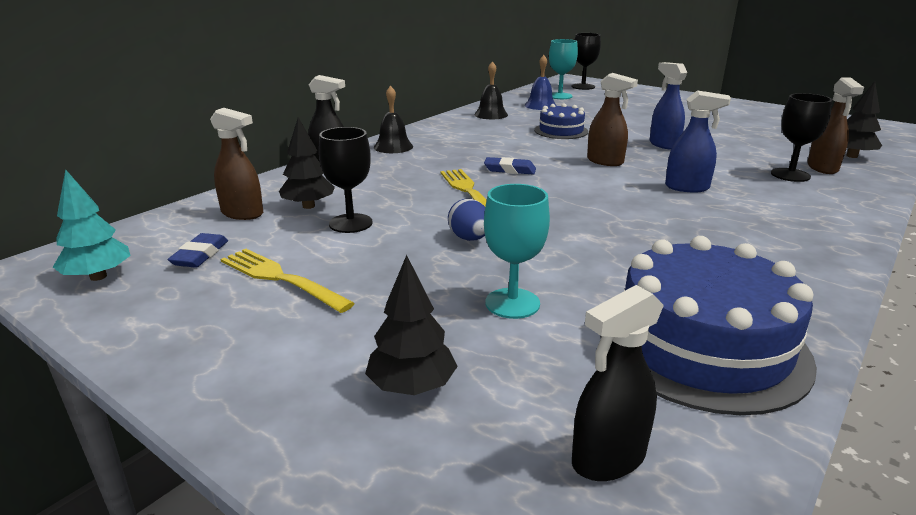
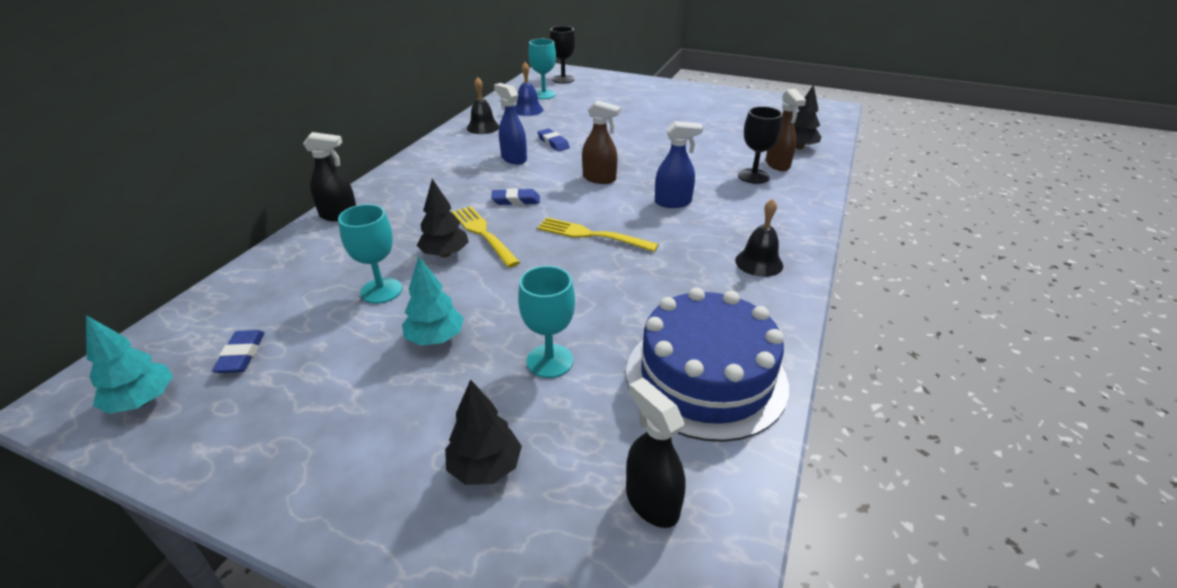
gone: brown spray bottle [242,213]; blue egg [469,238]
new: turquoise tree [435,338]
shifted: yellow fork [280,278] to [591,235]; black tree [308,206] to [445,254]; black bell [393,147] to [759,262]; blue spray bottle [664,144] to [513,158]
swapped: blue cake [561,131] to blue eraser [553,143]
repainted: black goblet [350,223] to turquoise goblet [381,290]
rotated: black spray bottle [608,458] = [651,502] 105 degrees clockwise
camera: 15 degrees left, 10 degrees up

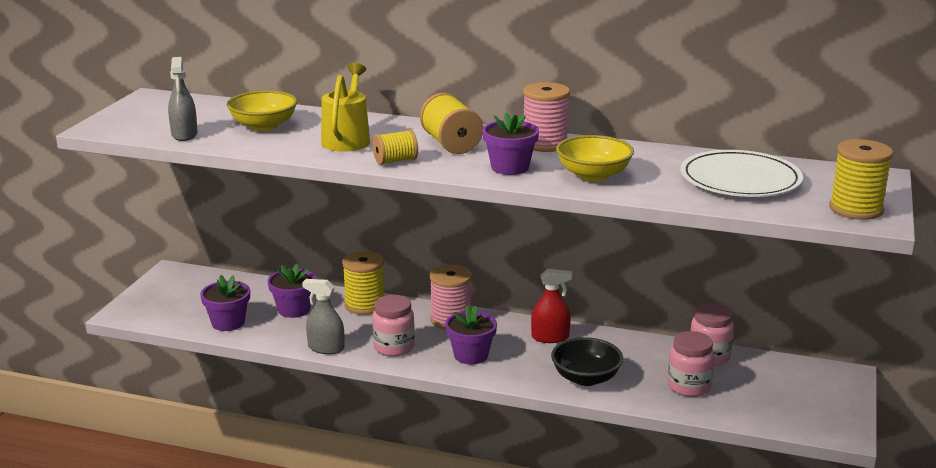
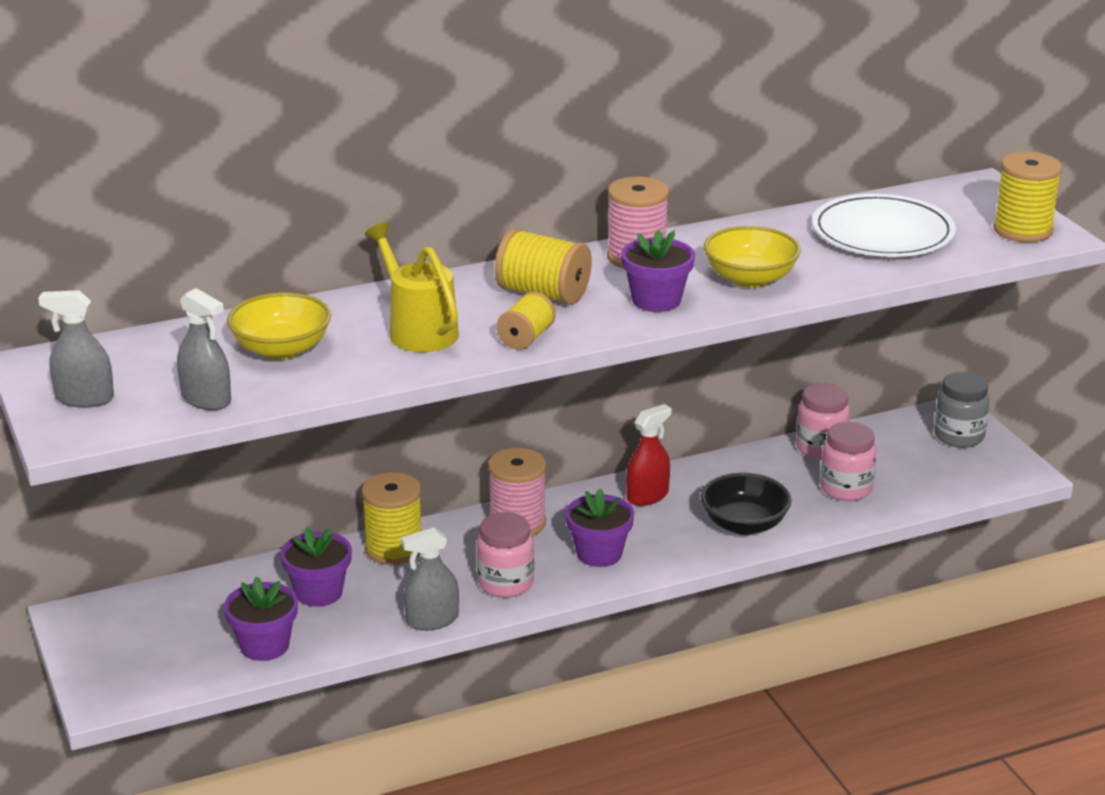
new: grey spray bottle [84,398]; grey jar [959,436]
camera: 40 degrees left, 5 degrees up

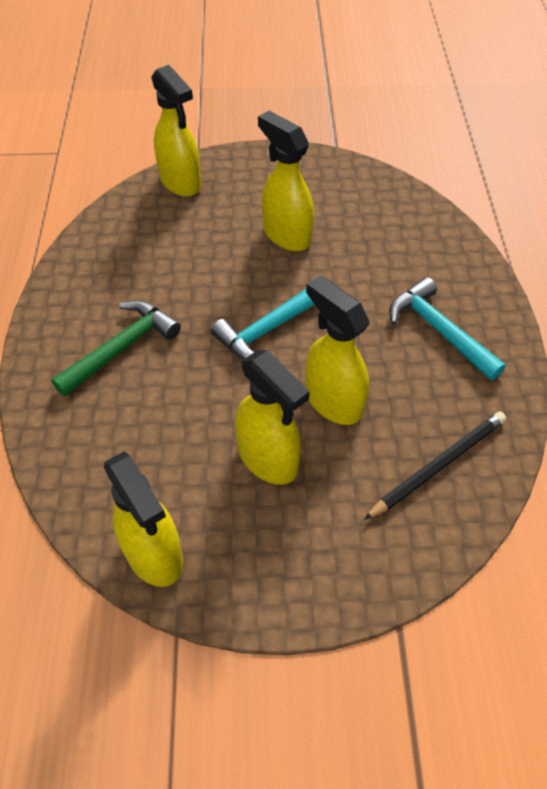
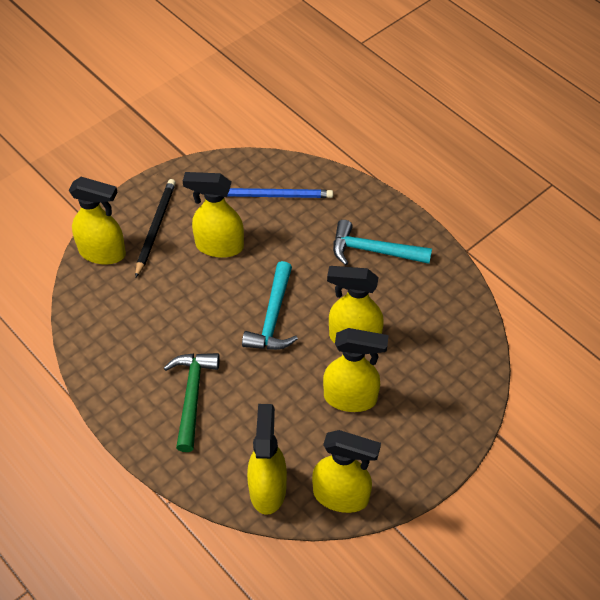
new: blue pencil [274,195]; yellow spray bottle [267,488]
shifted: black pencil [438,465] to [155,228]
camera: 40 degrees left, 0 degrees up

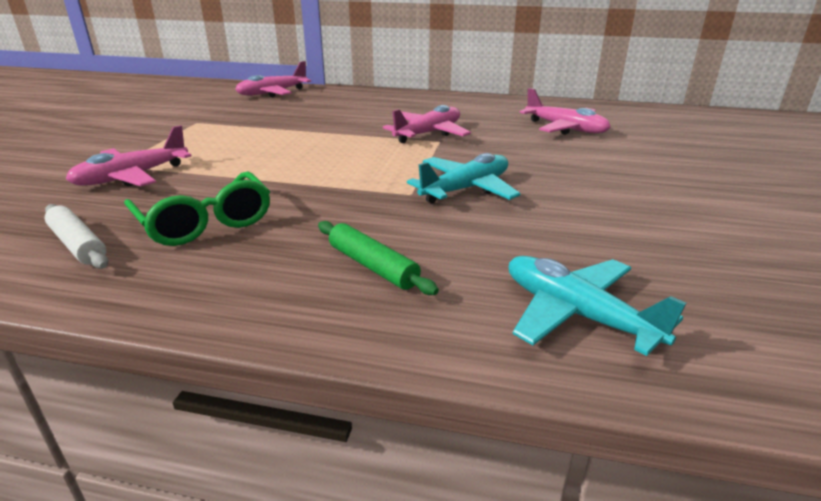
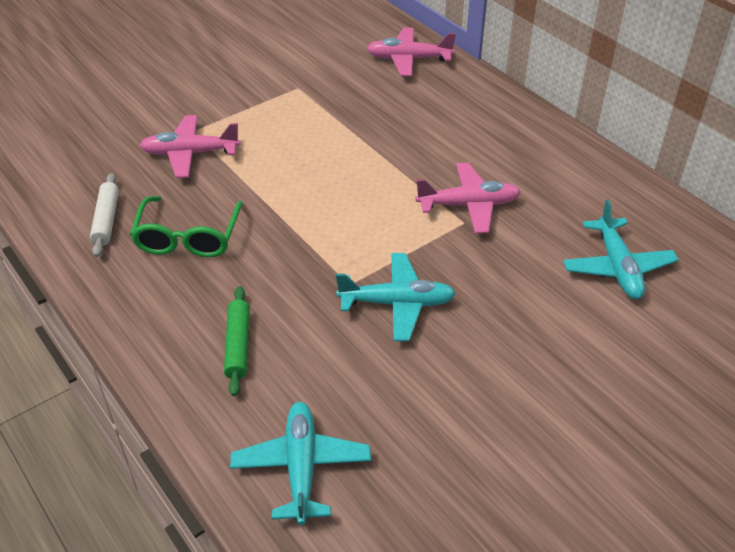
repainted: pink plane [565,128] to turquoise plane [617,267]
camera: 40 degrees right, 15 degrees up

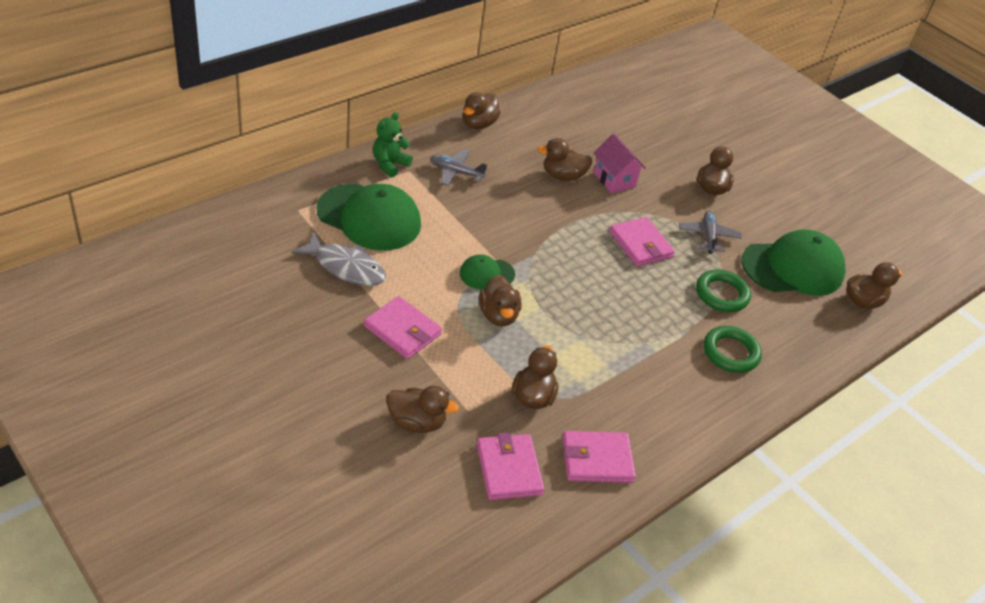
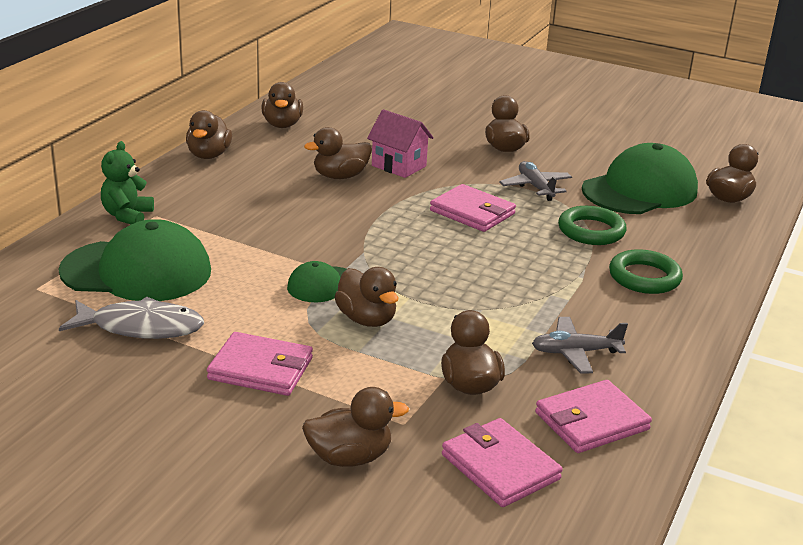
new: brown duck [282,125]
shifted: grey plane [456,172] to [575,352]
camera: 20 degrees left, 15 degrees down

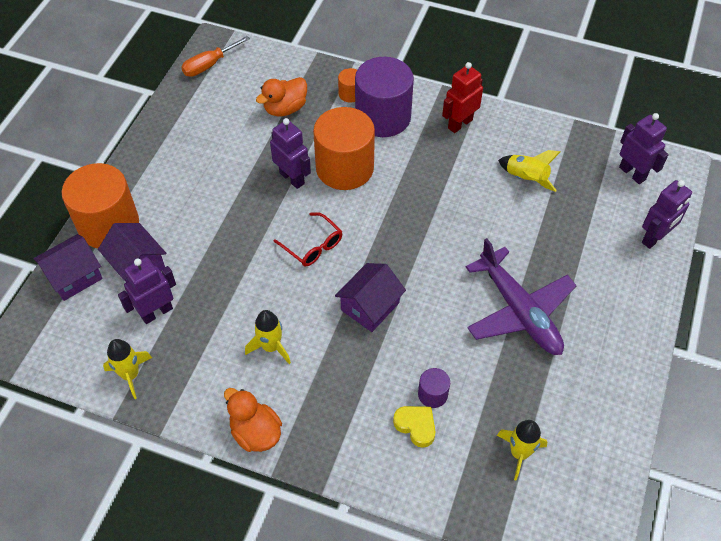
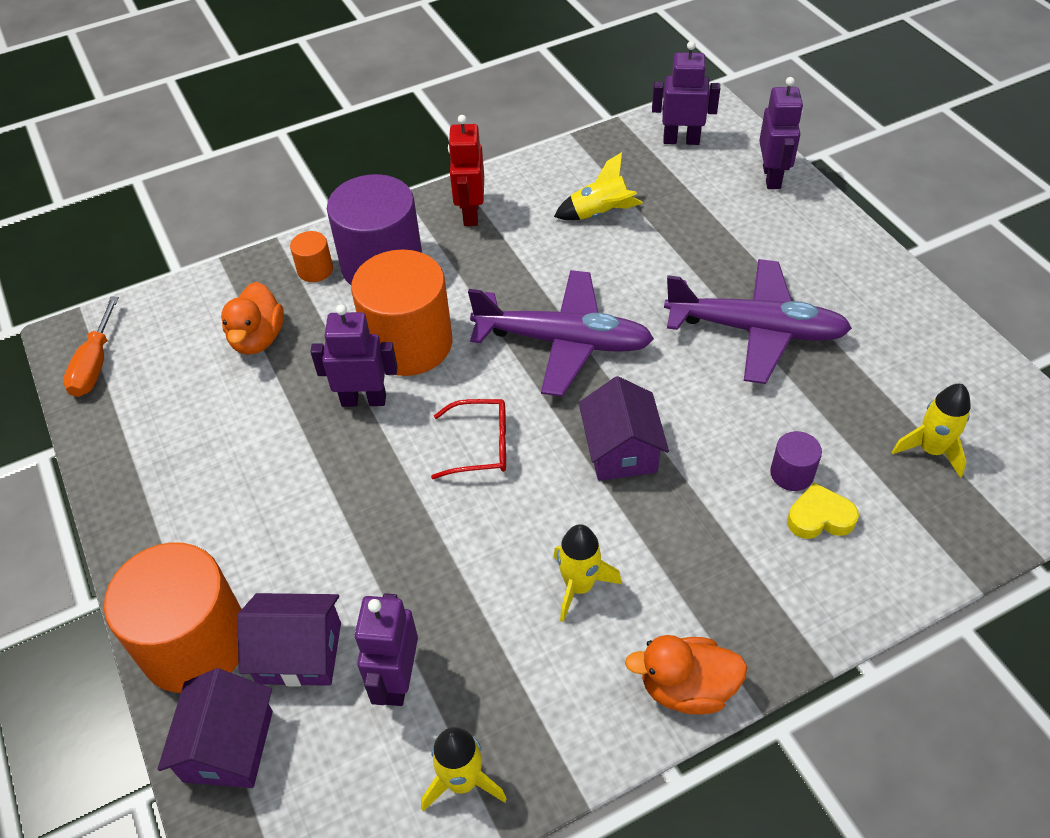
new: purple plane [563,342]
camera: 45 degrees left, 5 degrees down

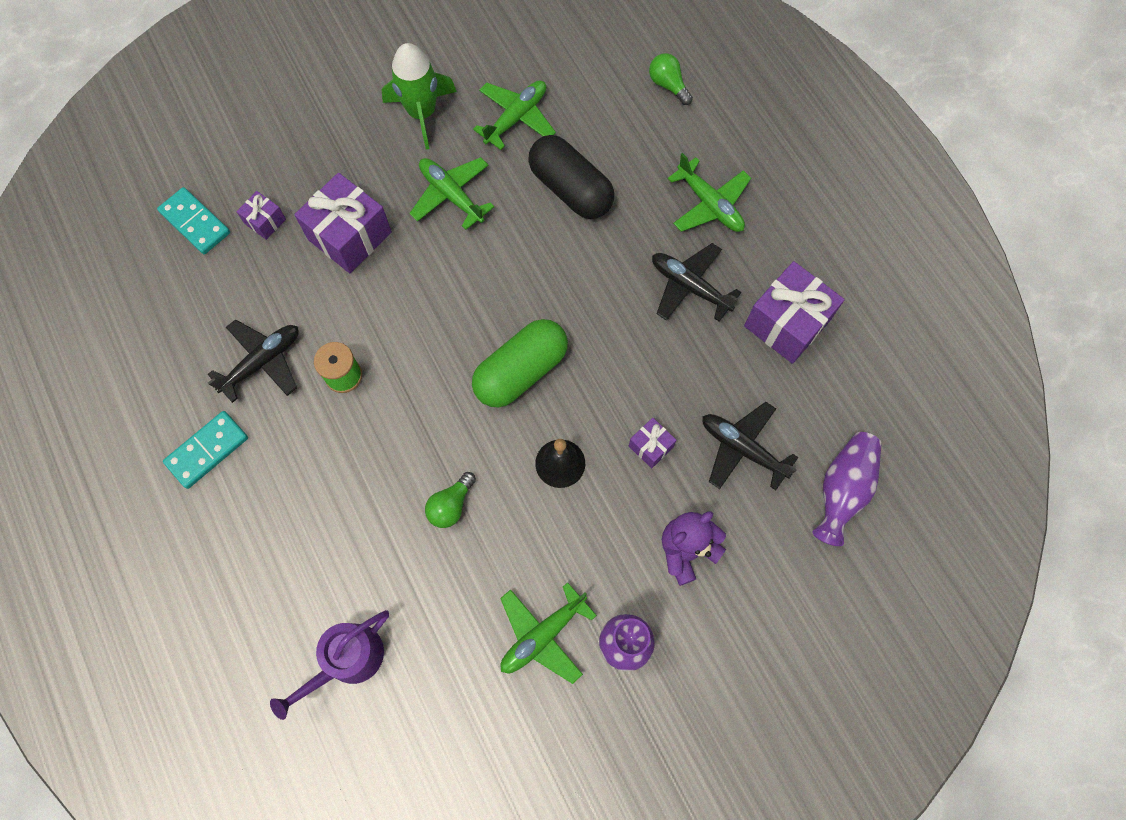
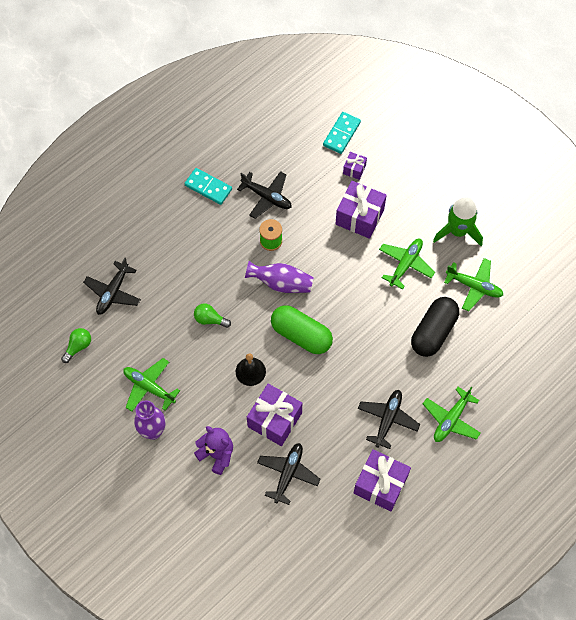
shifted: green light bulb [668,85] to [78,346]; purple vase [842,490] to [281,283]
swapped: purple watering can [347,660] to black plane [113,292]
scaled: purple gift [650,446] = [274,420] x2.02
camera: 75 degrees right, 5 degrees down

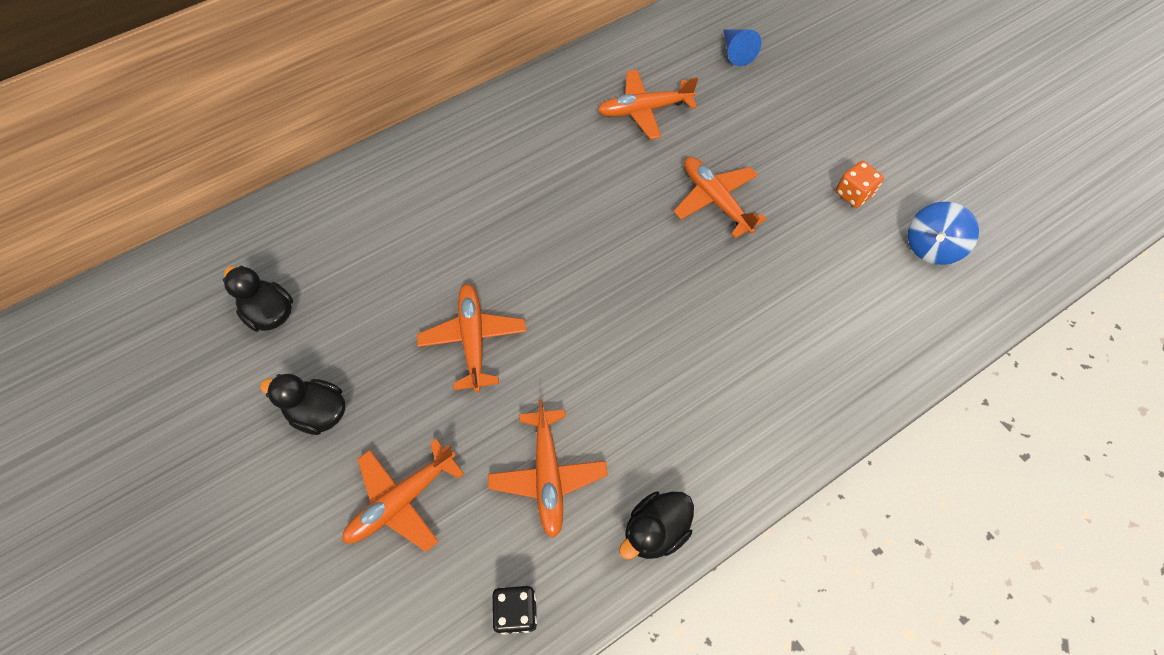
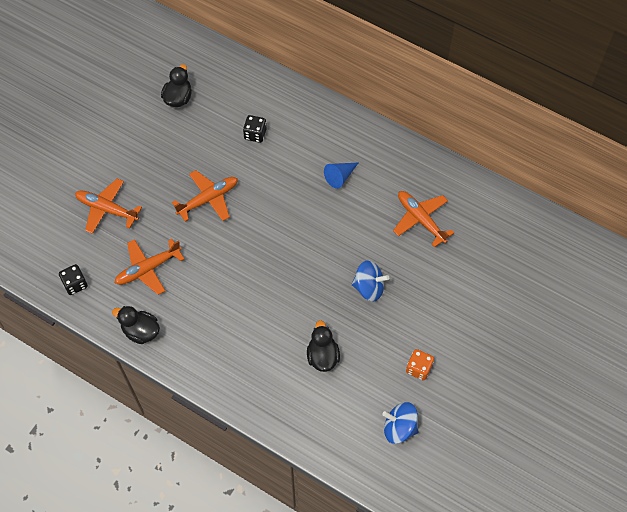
new: black dice [255,134]
shifted: black duck [319,412] to [322,356]; blue cone [736,52] to [340,177]
swapped: orange plane [715,200] to blue spinning top [369,287]
camera: 65 degrees right, 0 degrees up

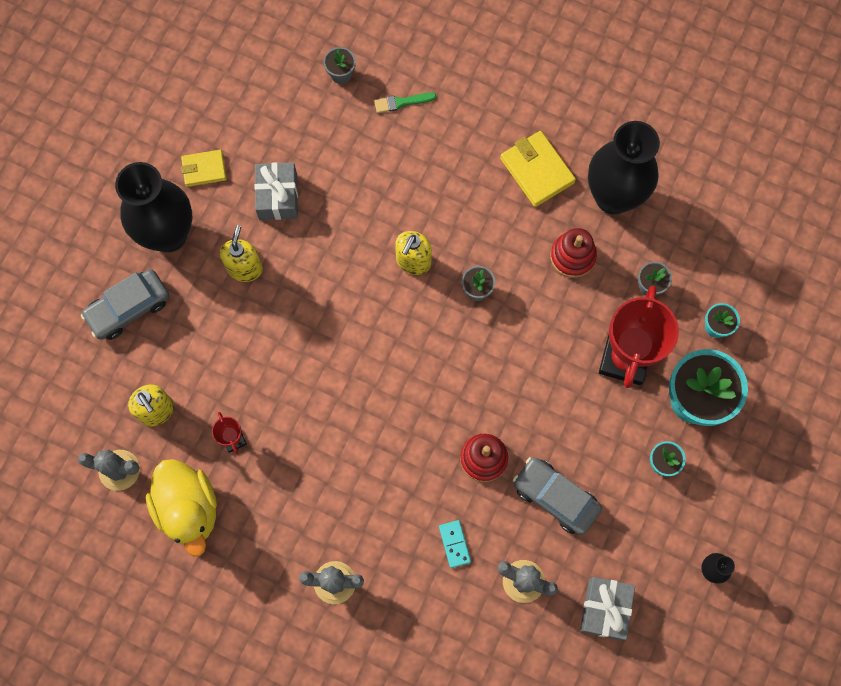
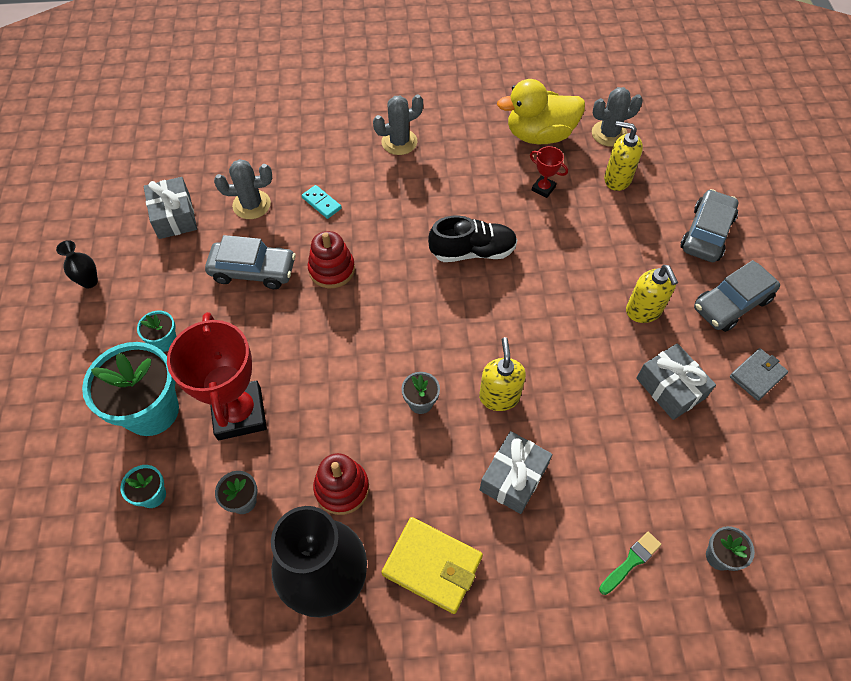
new: black shoe [472,251]; grey gift [513,478]
swapped: black vase [168,234] to grey car [731,303]
repainted: yellow wallet [204,169] to grey wallet [757,375]
rotated: yellow duck [188,509] = [539,135] 45 degrees counterclockwise
camera: 150 degrees right, 15 degrees down

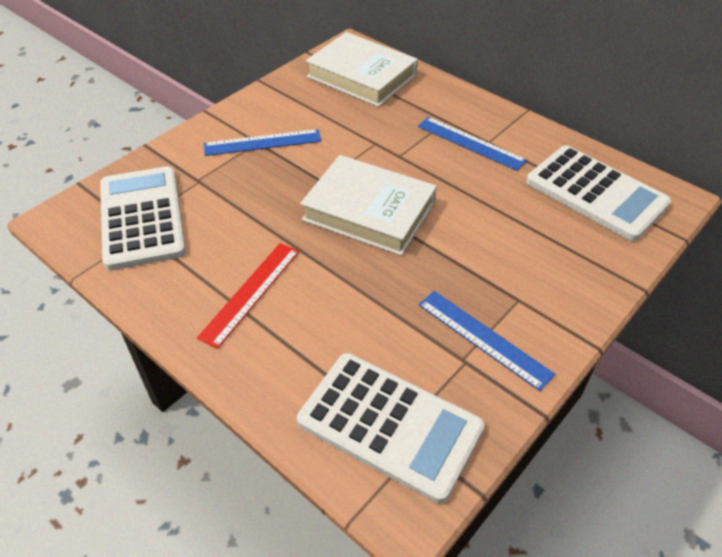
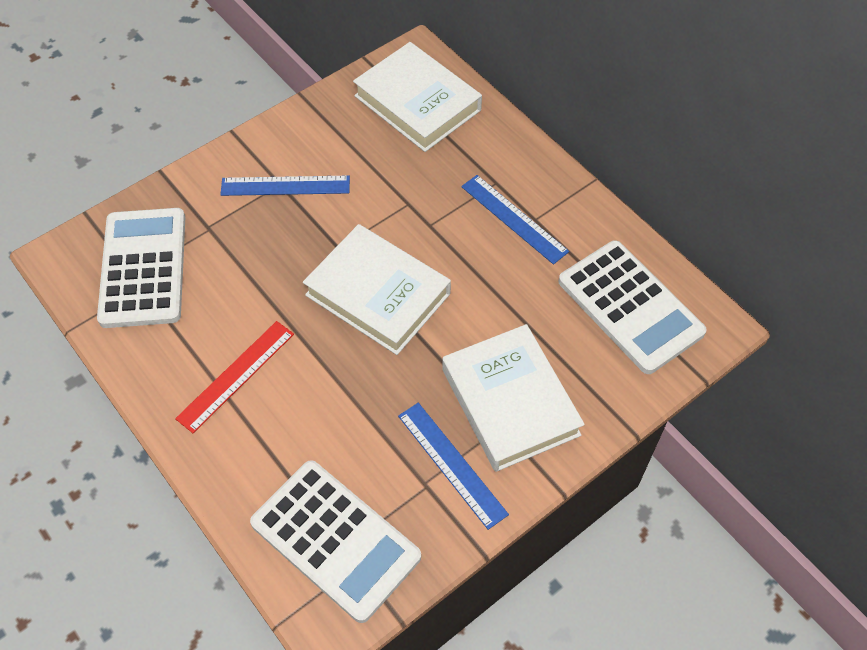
new: white book [510,402]
camera: 10 degrees right, 10 degrees up

